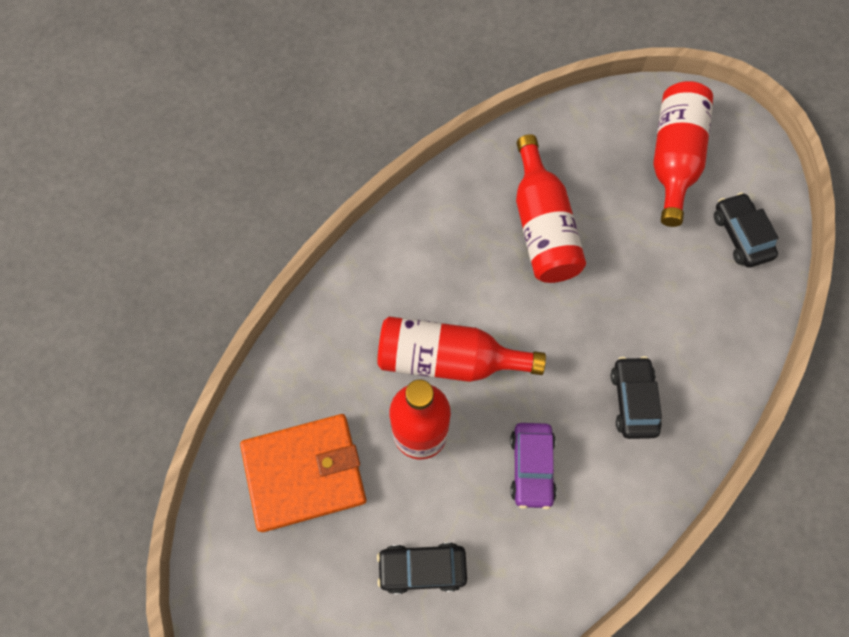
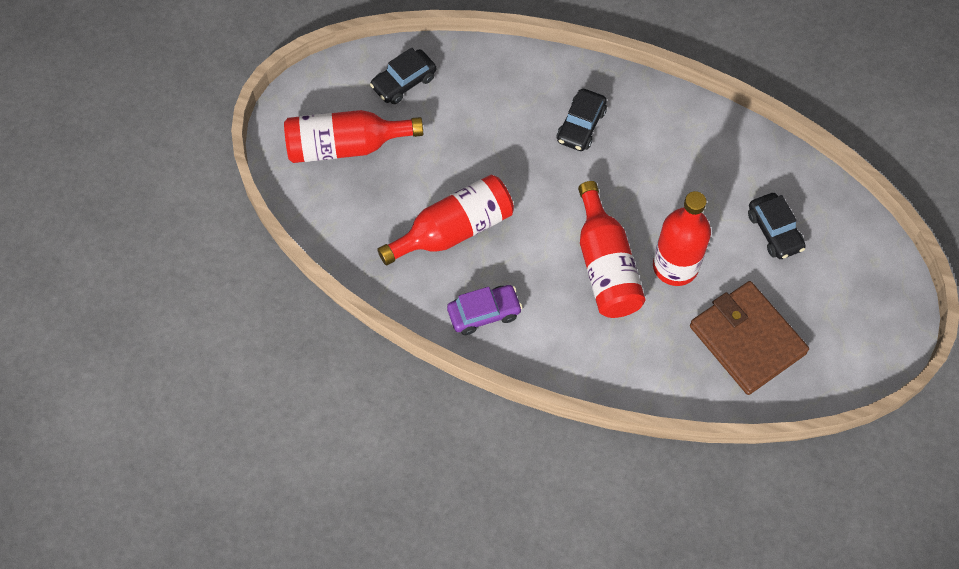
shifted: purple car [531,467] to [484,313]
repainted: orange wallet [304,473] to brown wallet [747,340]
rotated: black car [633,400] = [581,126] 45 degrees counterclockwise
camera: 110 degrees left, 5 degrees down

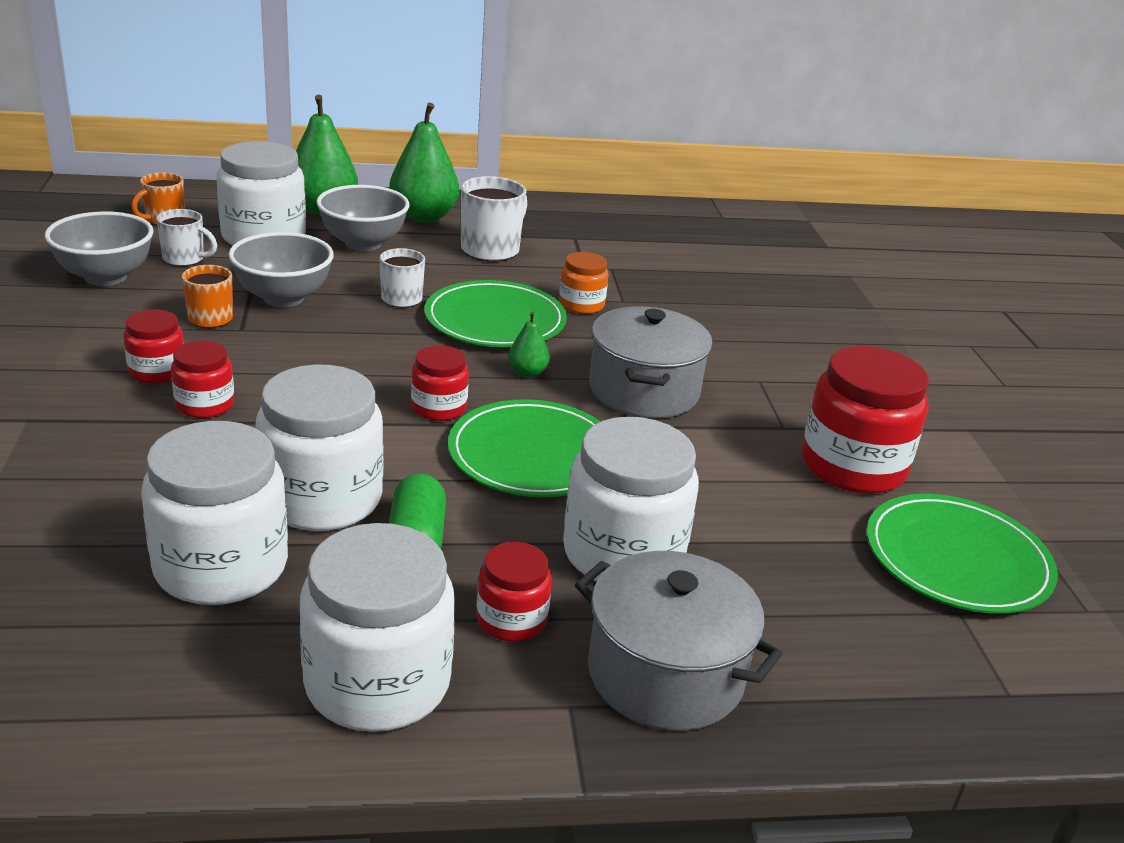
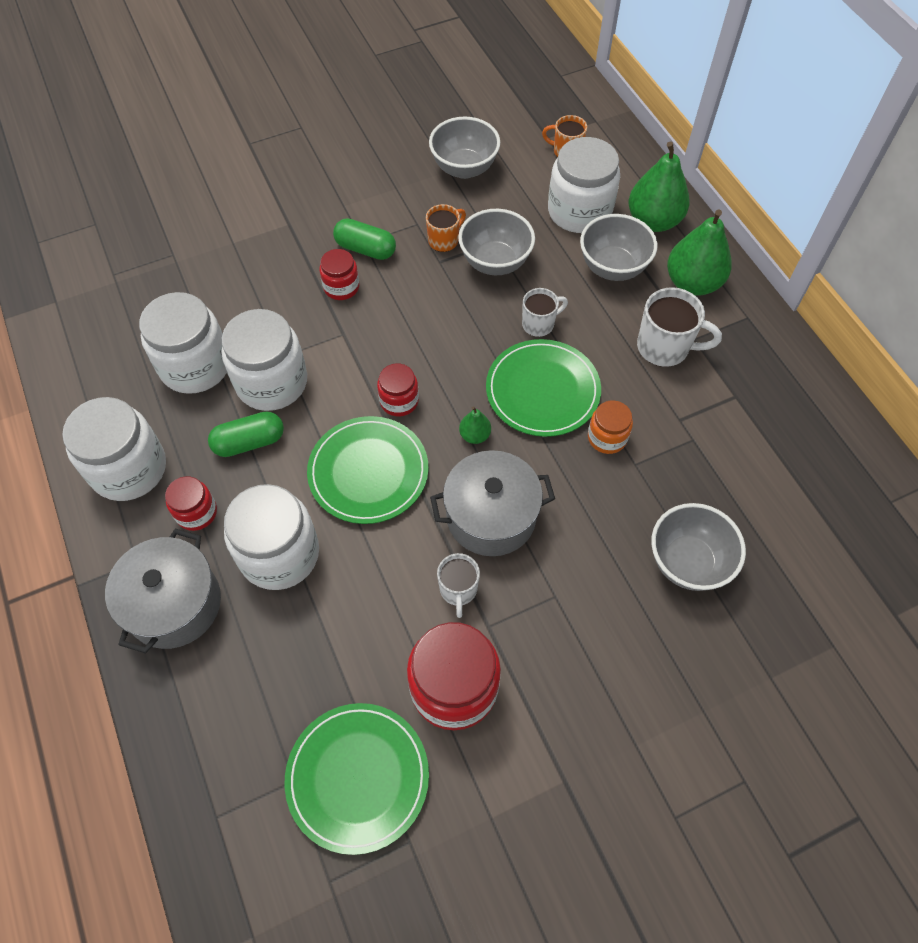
new: grey bowl [687,562]
shifted: white mug [185,259] to [458,590]
swapped: red jar [157,371] to green capsule [365,249]
camera: 75 degrees right, 30 degrees up

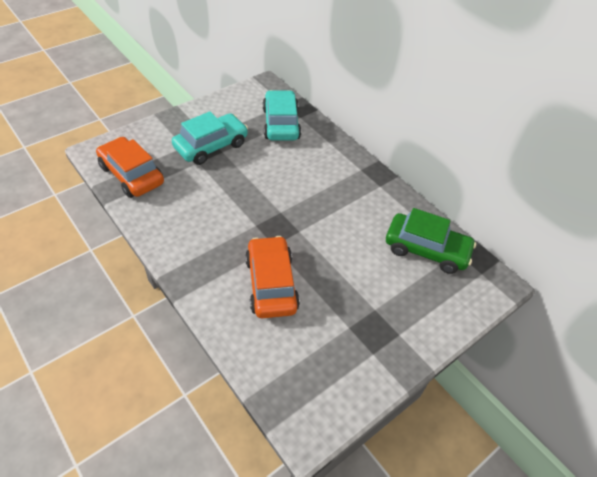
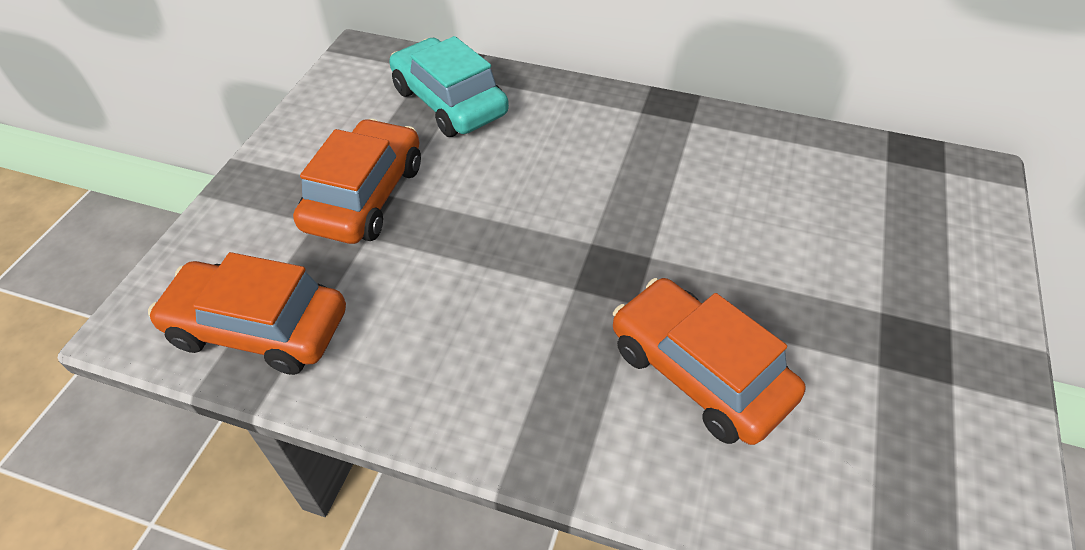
gone: green car [426,249]
repainted: turquoise car [211,146] to orange car [365,196]
camera: 30 degrees left, 0 degrees up

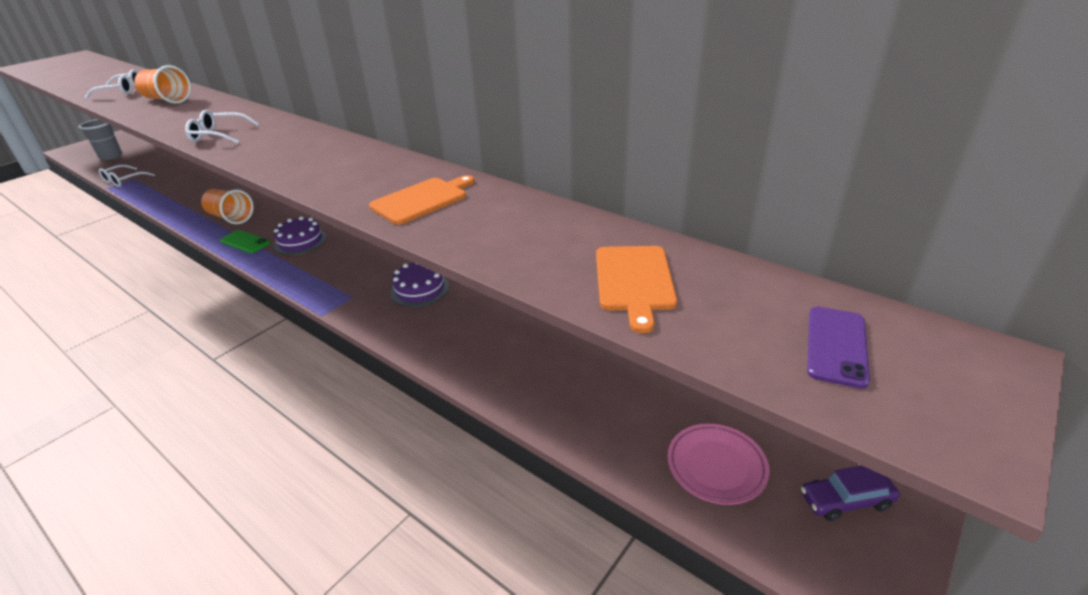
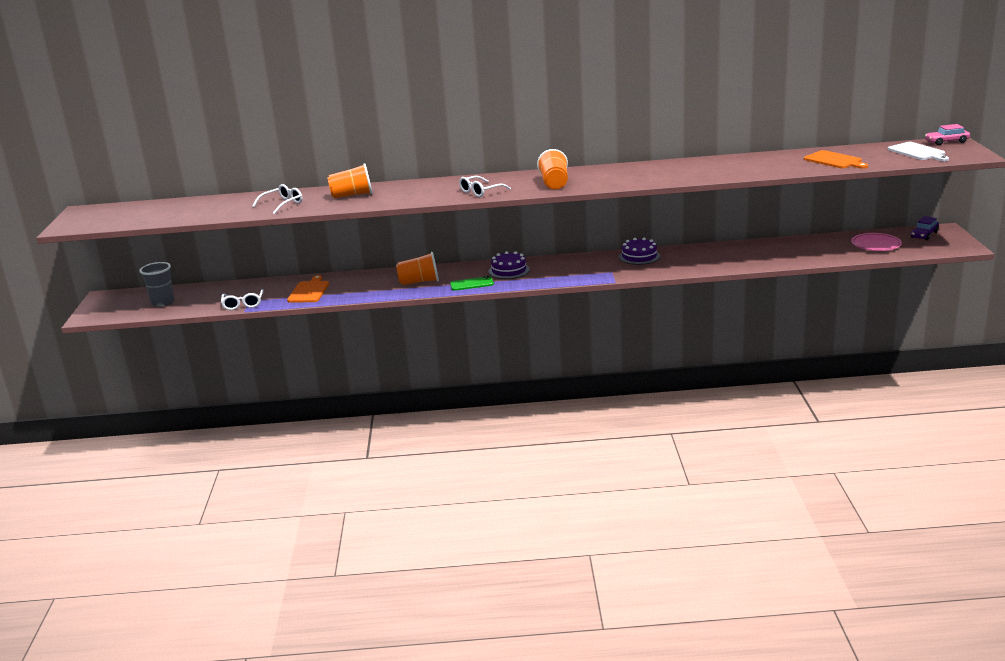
new: orange cup [554,183]; pink car [946,142]
shifted: orange cutting board [422,200] to [309,291]
swapped: purple phone [836,346] to white cutting board [918,152]
camera: 40 degrees left, 10 degrees down

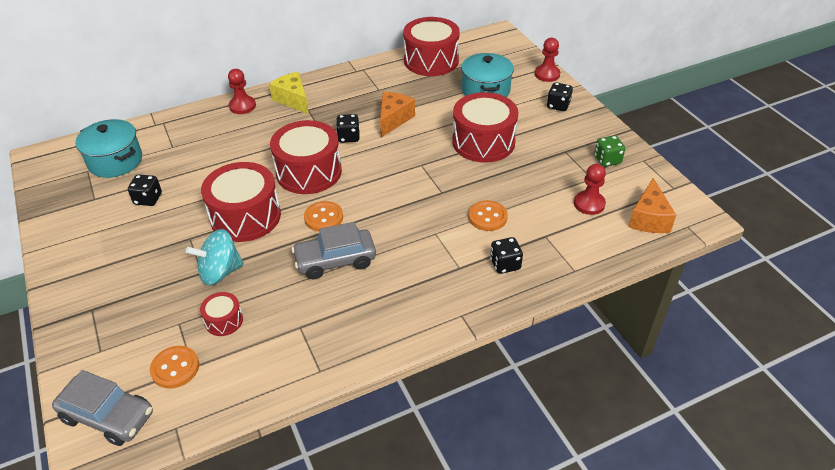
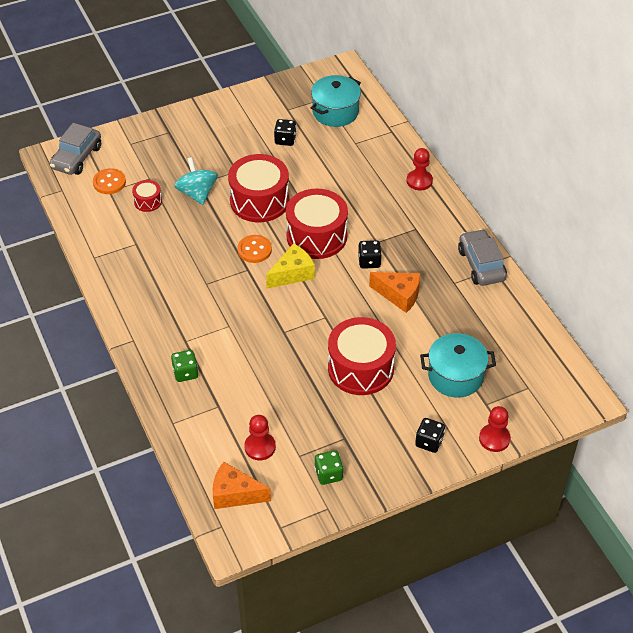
gone: red drum [431,61]; orange button [487,217]
shifted: yellow cheese [293,100] to [292,274]; grey car [335,261] to [481,264]
repainted: black dice [505,264] to green dice [185,373]
camera: 90 degrees right, 5 degrees up

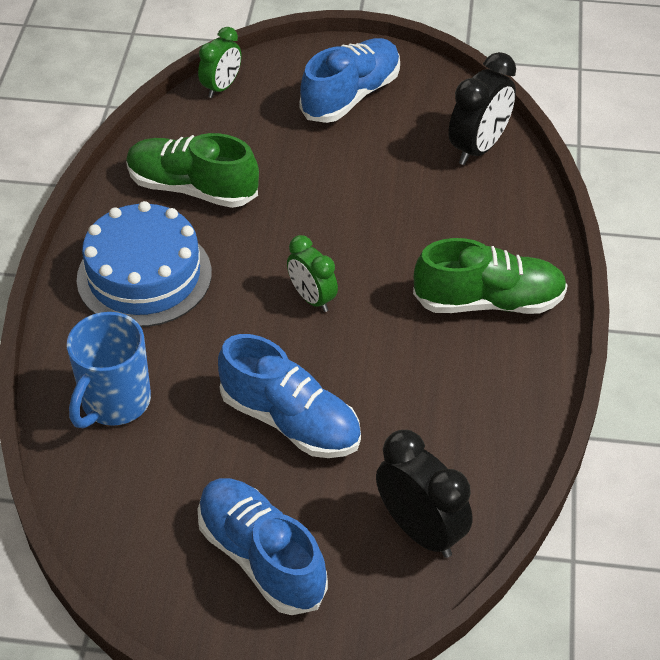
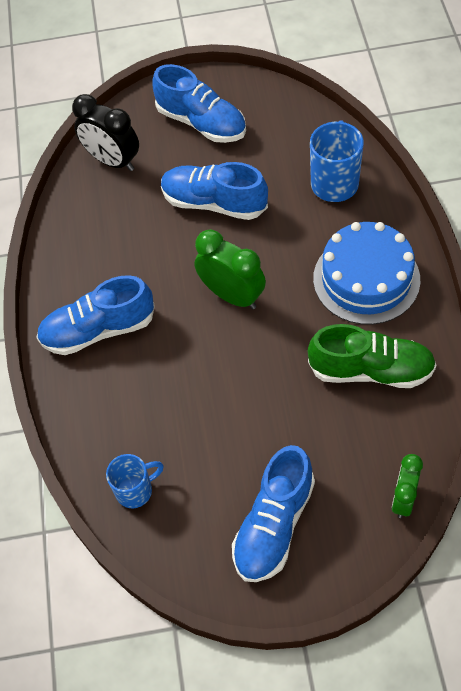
swapped: black clock [478,148] to blue mug [135,490]
repainted: green shoe [489,301] to blue shoe [98,330]
scaled: green clock [312,298] = [232,295] x1.53
camera: 170 degrees right, 10 degrees up

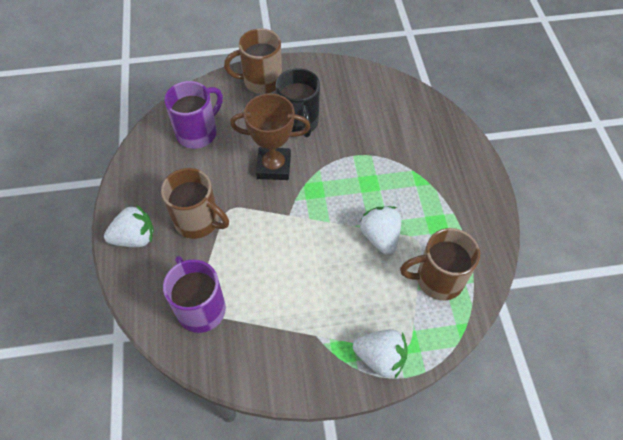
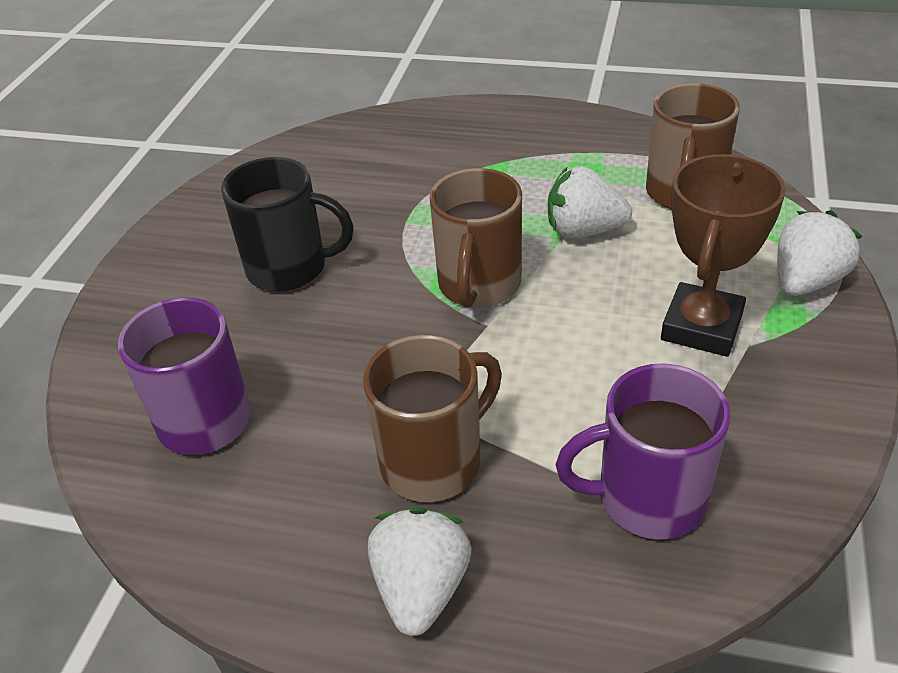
shifted: brown mug [261,81] to [479,286]; brown trophy [273,167] to [701,327]
camera: 65 degrees left, 15 degrees down

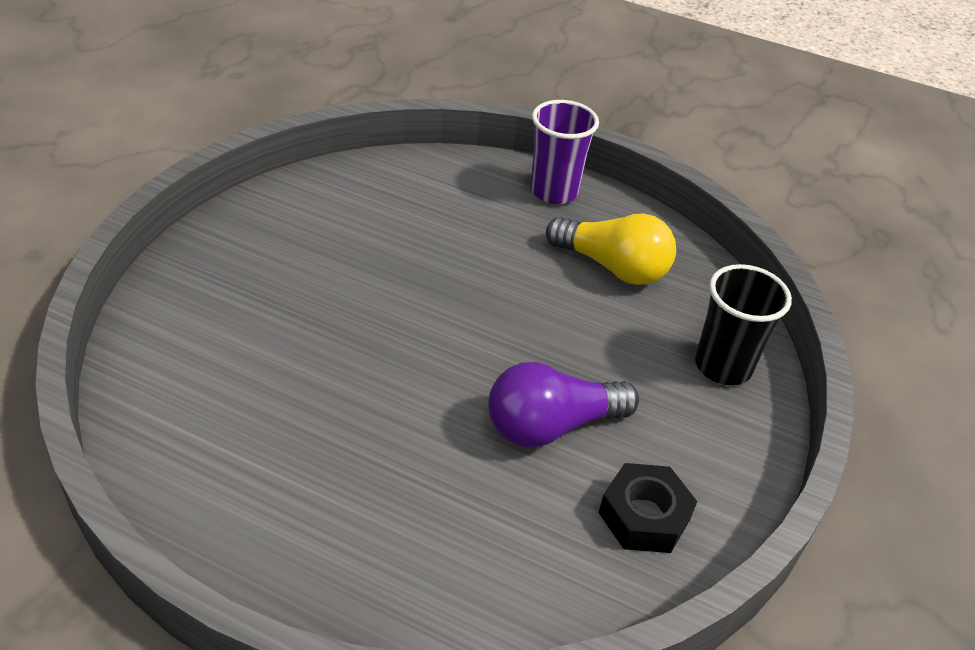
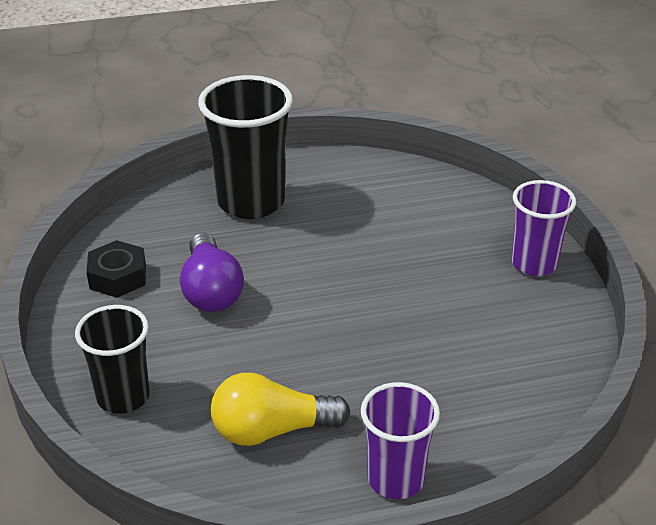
new: black cup [251,202]; purple cup [534,263]
rotated: purple light bulb [551,426] = [211,290] 135 degrees clockwise
camera: 145 degrees right, 5 degrees down

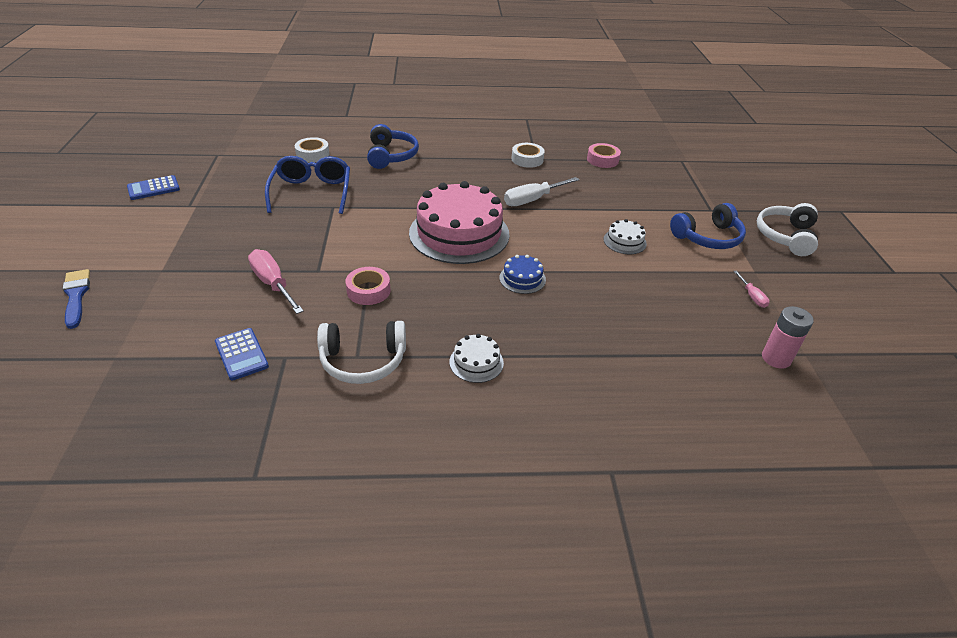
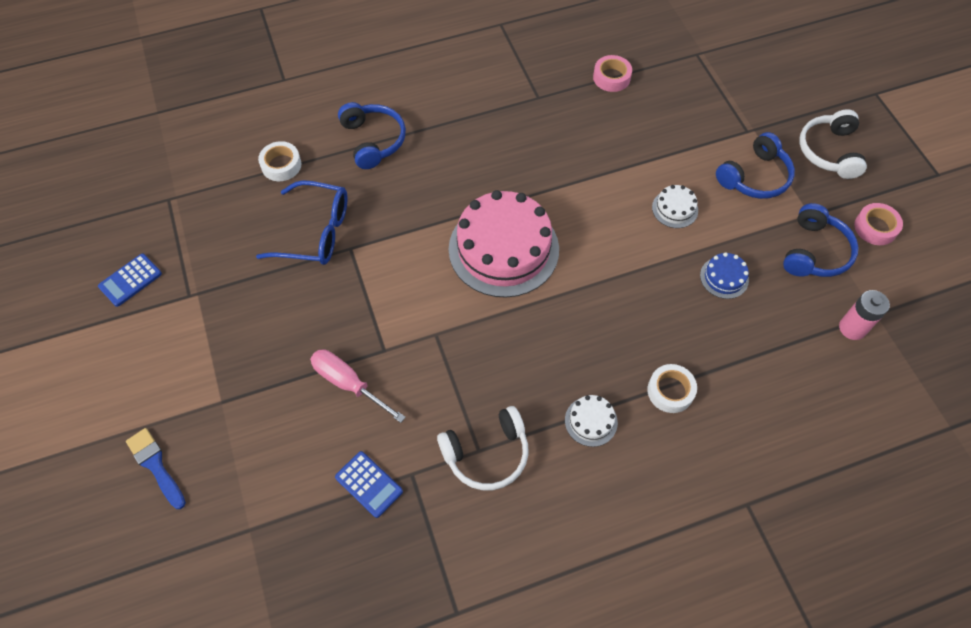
gone: white screwdriver [533,200]
shifted: pink tape [368,291] to [875,227]; blue cake [522,279] to [724,277]; white tape [527,159] to [670,391]
swapped: pink screwdriver [751,296] to blue headphones [814,252]
rotated: blue glasses [312,193] = [315,232] 120 degrees clockwise
camera: 15 degrees left, 20 degrees up

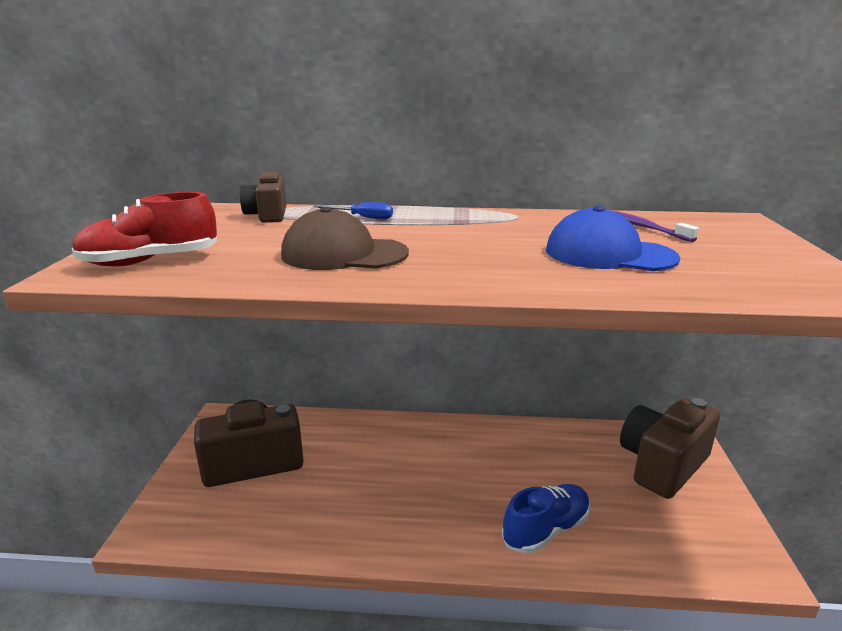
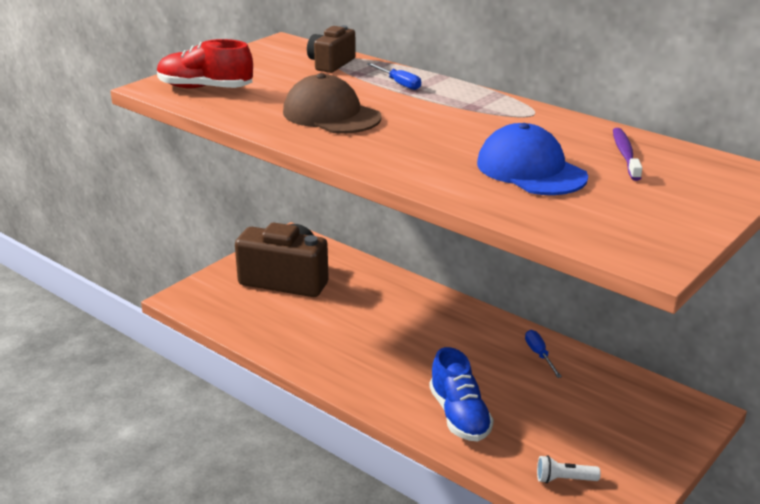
gone: brown camera [662,465]
new: blue screwdriver [539,355]; white flashlight [564,479]
rotated: blue shoe [546,530] = [459,416] 75 degrees clockwise
camera: 35 degrees right, 5 degrees up

